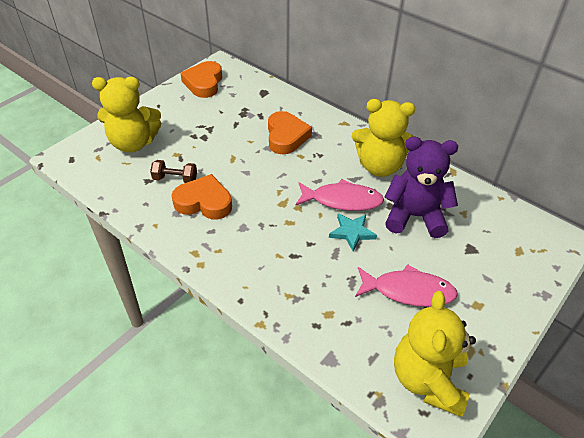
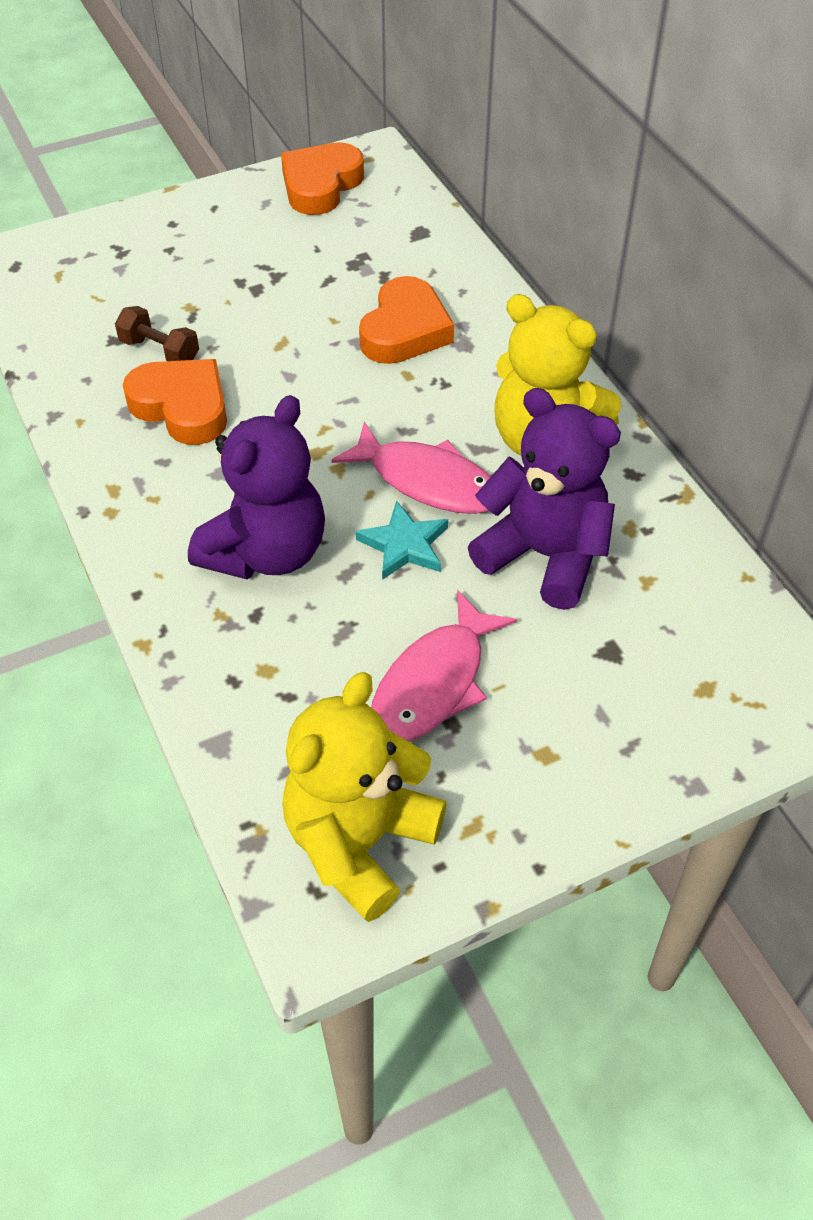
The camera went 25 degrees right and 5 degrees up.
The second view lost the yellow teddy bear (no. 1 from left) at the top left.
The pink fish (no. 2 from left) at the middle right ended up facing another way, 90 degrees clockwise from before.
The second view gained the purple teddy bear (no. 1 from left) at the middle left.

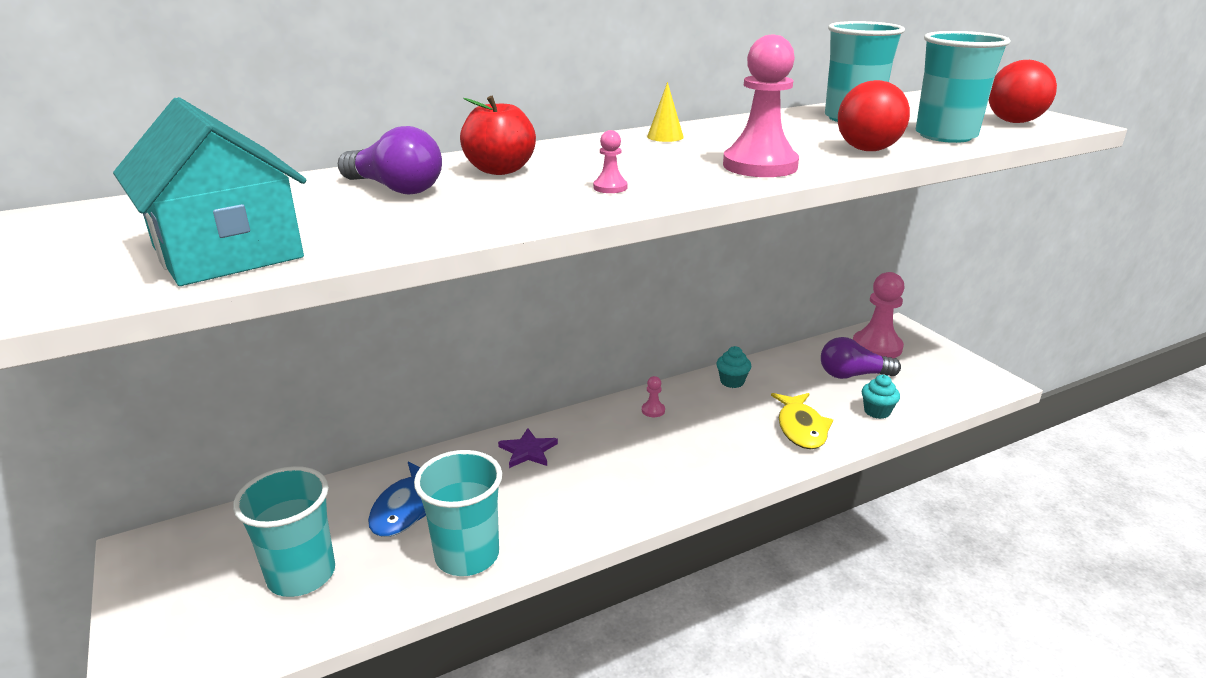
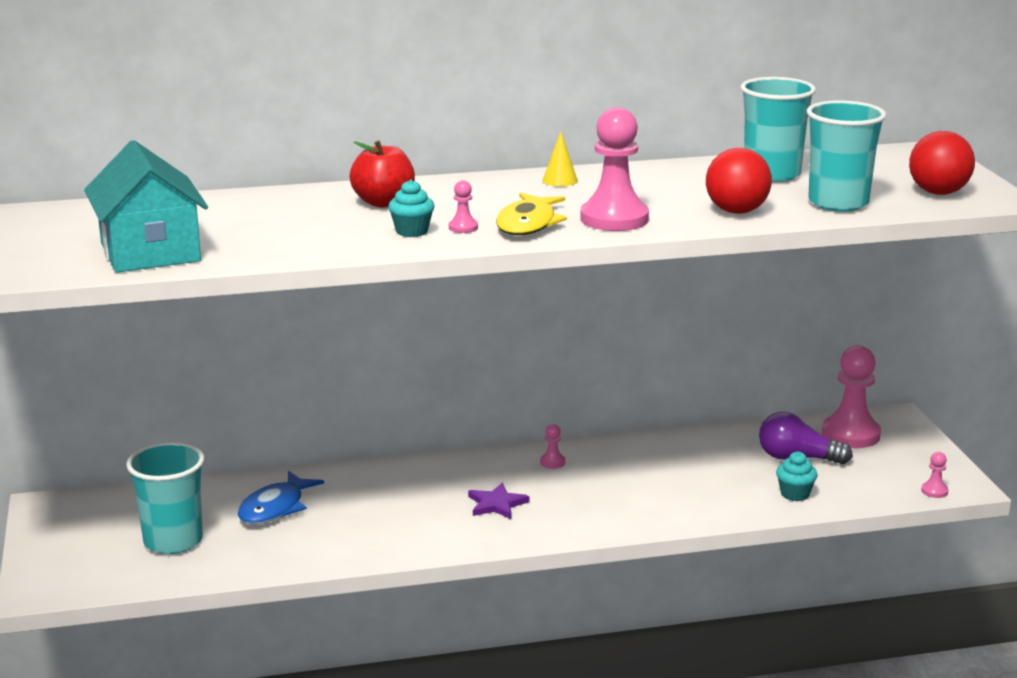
The camera went 15 degrees right and 5 degrees down.
The second view lost the purple light bulb (no. 1 from left) at the top left.
The second view lost the turquoise cup (no. 2 from left) at the bottom centre.
The purple star ended up elsewhere, having gone from the centre to the bottom centre.
The turquoise cupcake (no. 1 from left) ended up elsewhere, having gone from the centre to the top centre.
The yellow fish ended up elsewhere, having gone from the centre to the top centre.
The second view gained the pink pawn (no. 5 from left) at the bottom right.

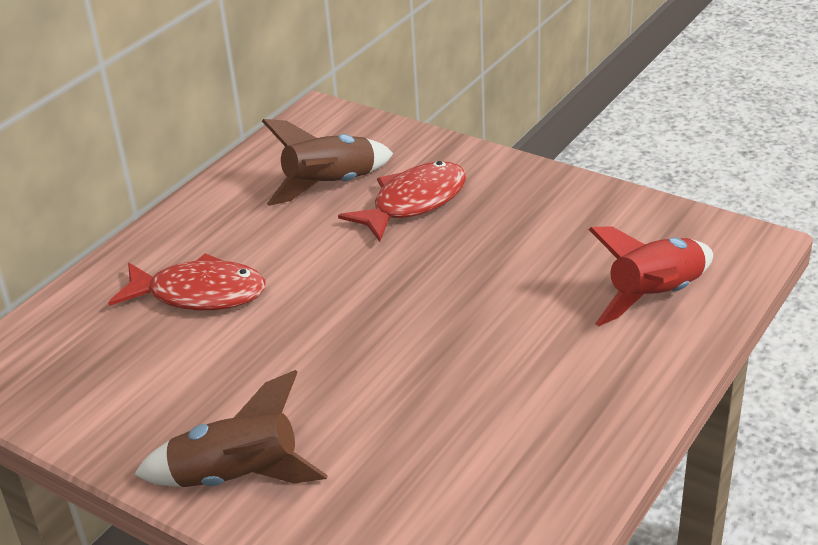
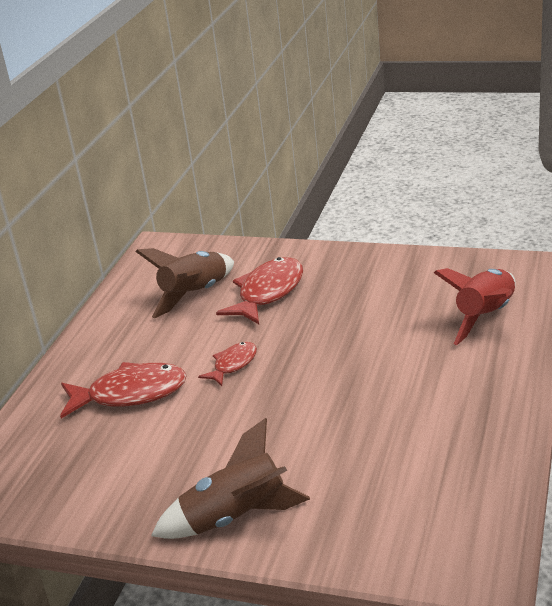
The camera went 15 degrees left and 5 degrees down.
The second view gained the red fish (no. 2 from left) at the centre.

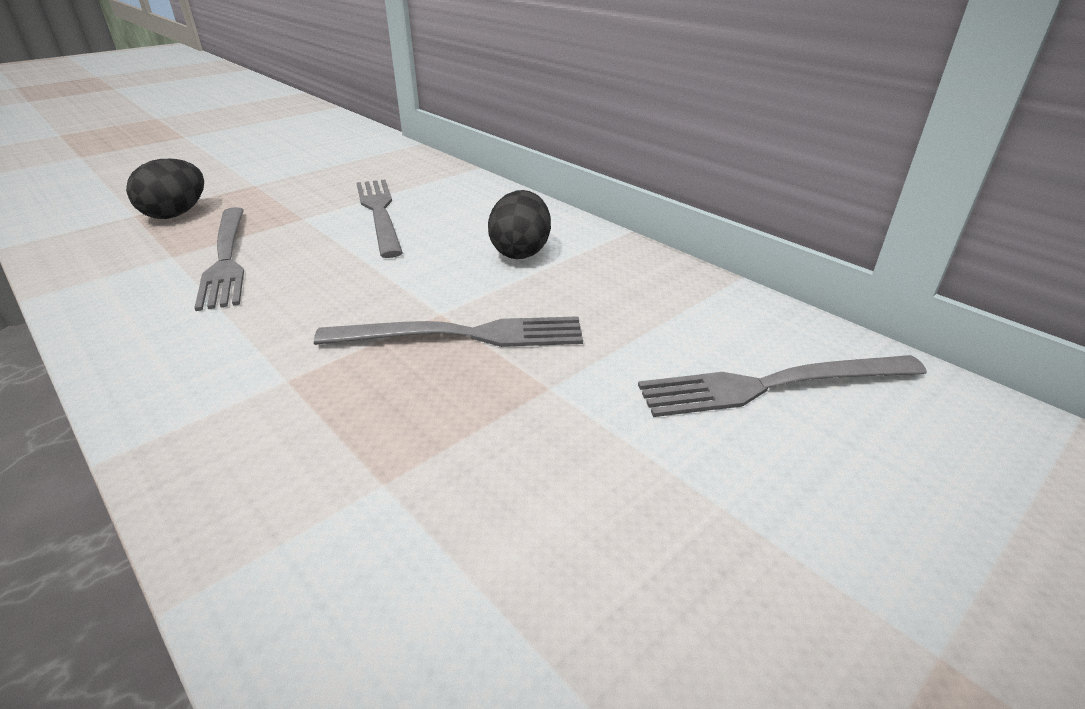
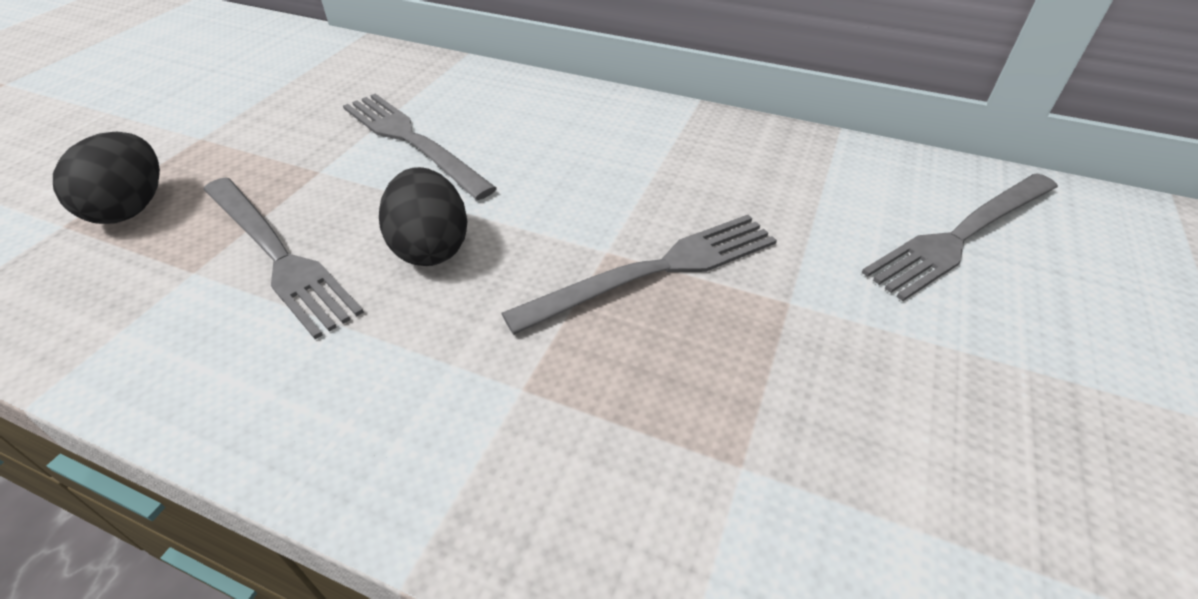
The camera went 25 degrees left and 10 degrees up.
The black egg (no. 2 from left) ended up elsewhere, having gone from the top centre to the centre.

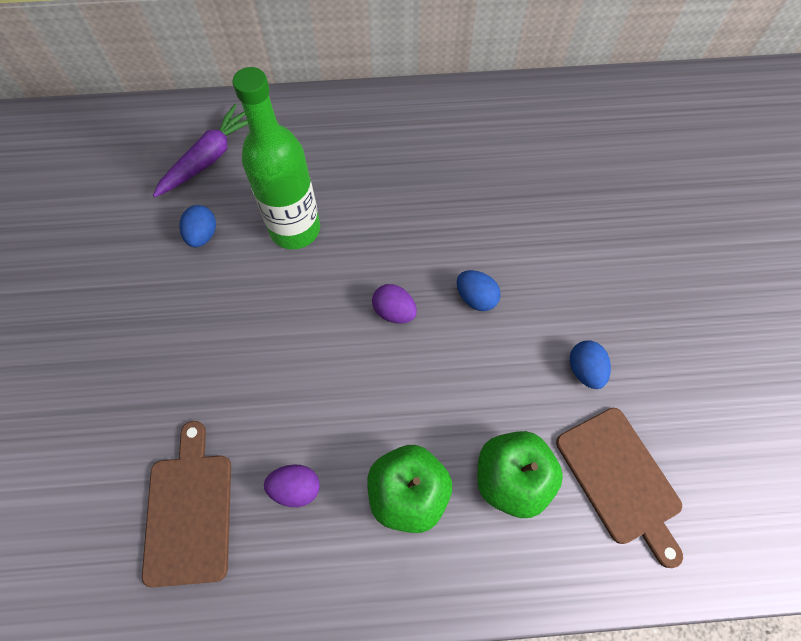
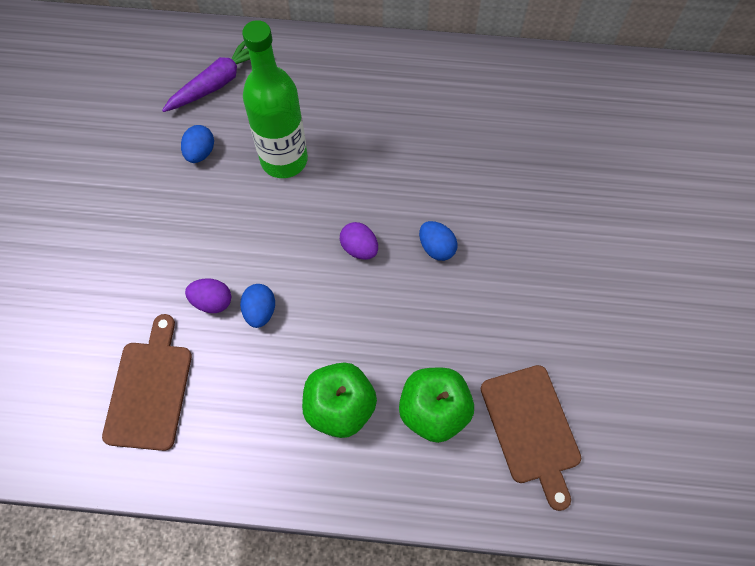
The camera went 10 degrees right and 0 degrees up.
The purple egg (no. 1 from left) ended up elsewhere, having gone from the bottom centre to the middle left.
The blue egg (no. 3 from left in the first image) ended up elsewhere, having gone from the middle right to the centre.

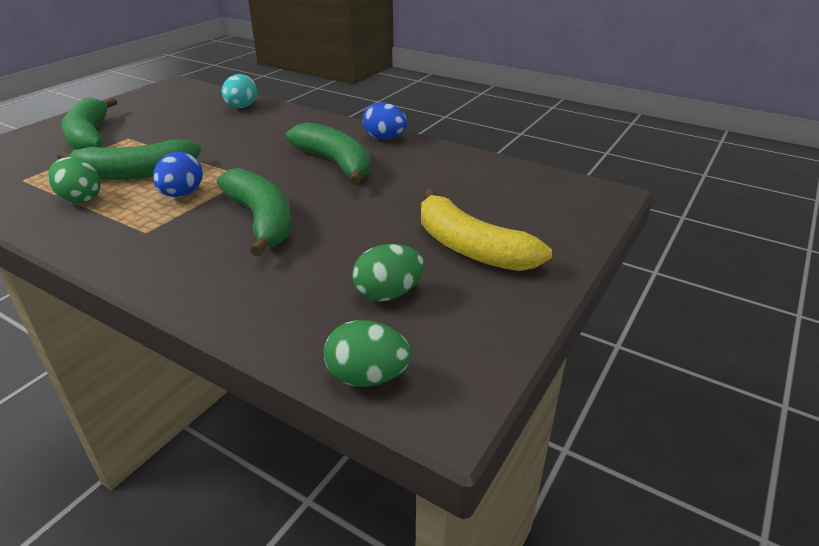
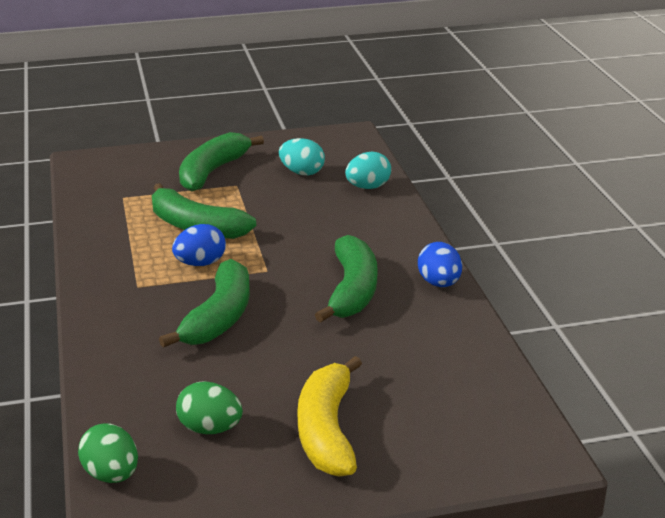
The camera went 45 degrees right and 5 degrees down.
The second view lost the green egg (no. 1 from left) at the top left.
The second view gained the turquoise egg (no. 1 from left) at the top centre.

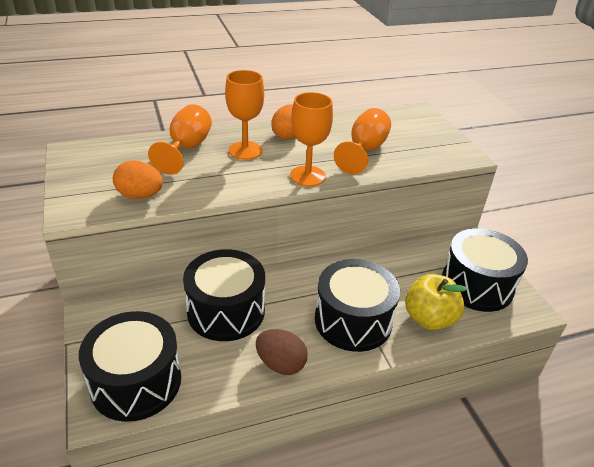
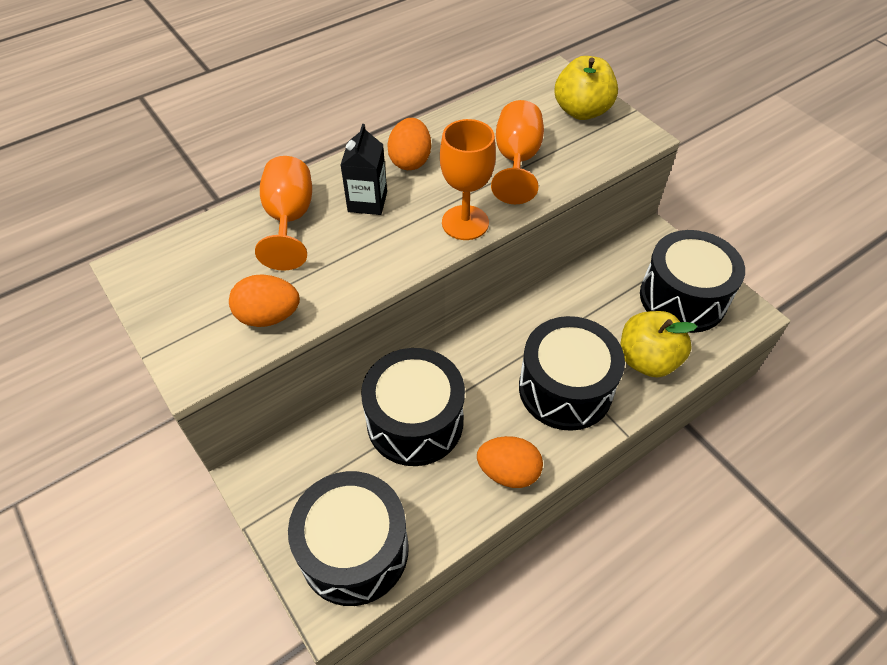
The camera went 15 degrees left and 15 degrees up.
Where the orange goblet (no. 2 from left) stood at the top centre, the black carton came to stand at the top centre.
What was the brown egg at the bottom centre turned into the orange egg (no. 3 from left) at the bottom centre.
The second view gained the yellow apple (no. 1 from left) at the top centre.

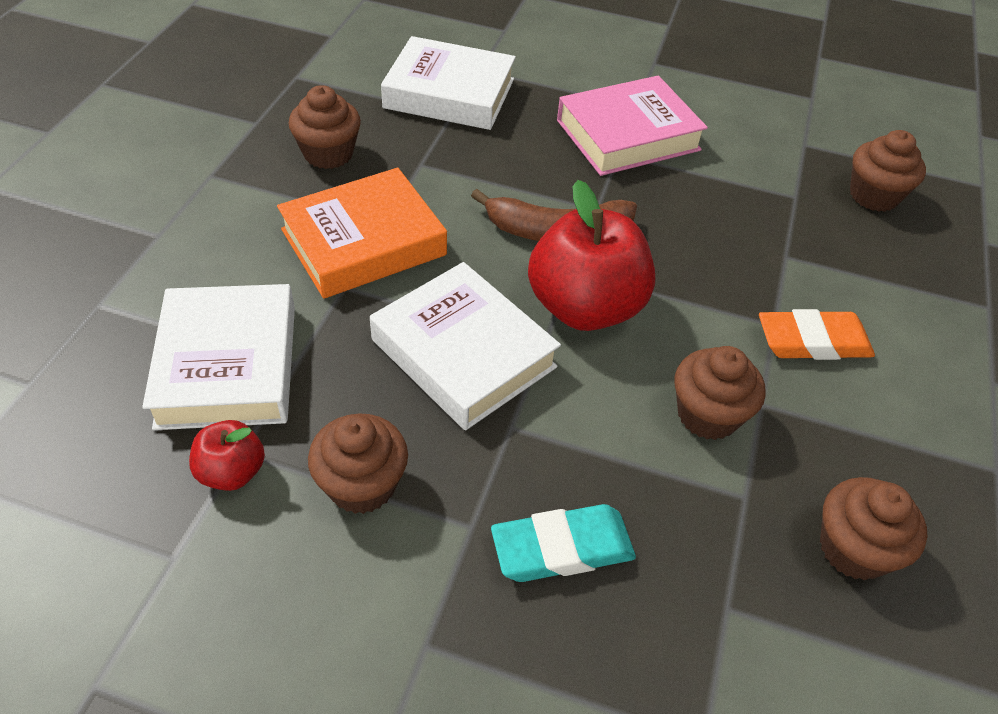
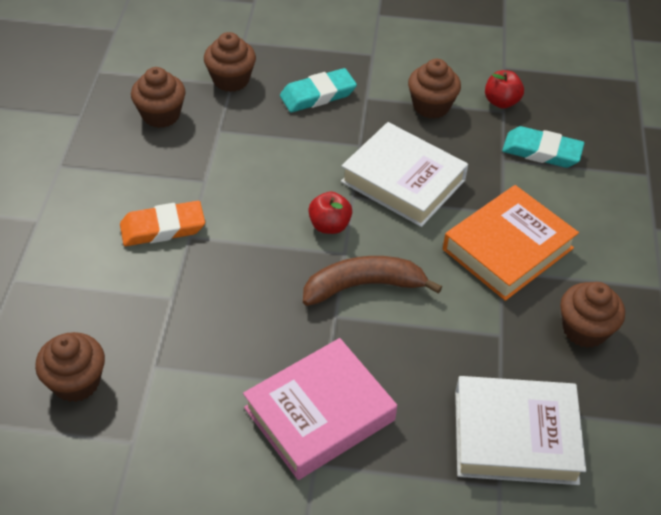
The camera went 170 degrees right and 0 degrees up.
Where the white book (no. 1 from left) stood at the middle left, the turquoise eraser (no. 2 from left) came to stand at the top right.
The size of the red apple (no. 2 from left in the first image) at the centre changed by a factor of 0.49.
The brown cupcake (no. 3 from left) ended up elsewhere, having gone from the middle right to the top centre.

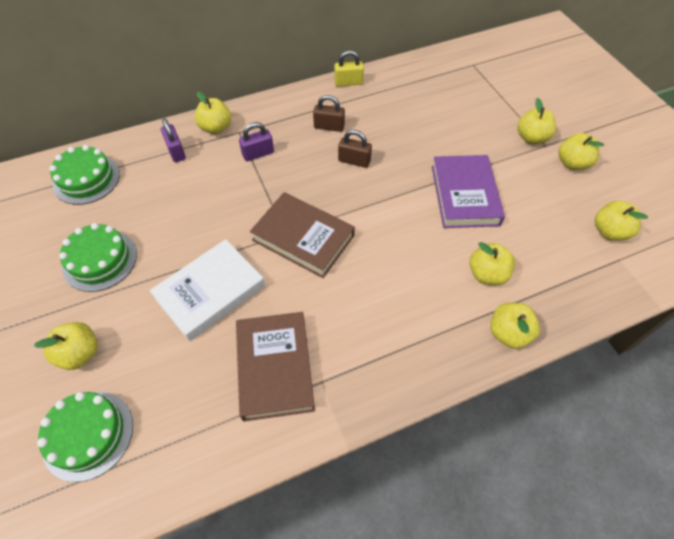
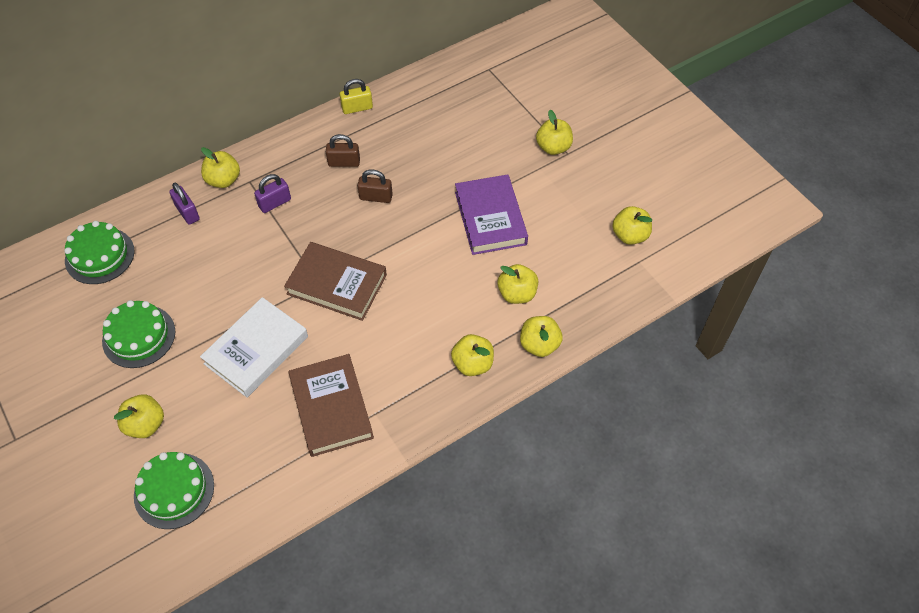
The camera went 10 degrees left and 0 degrees up.
The yellow apple (no. 6 from left in the first image) ended up elsewhere, having gone from the top right to the centre.

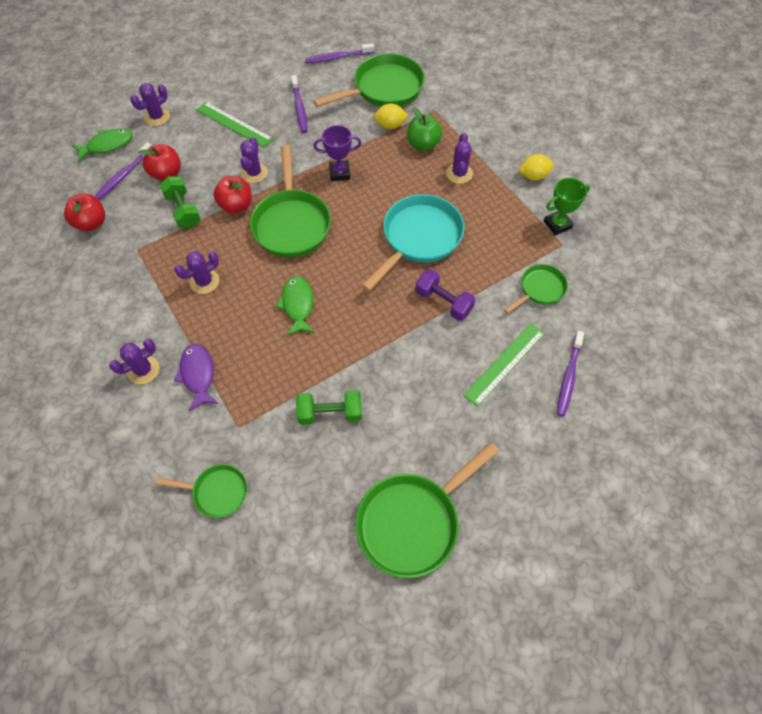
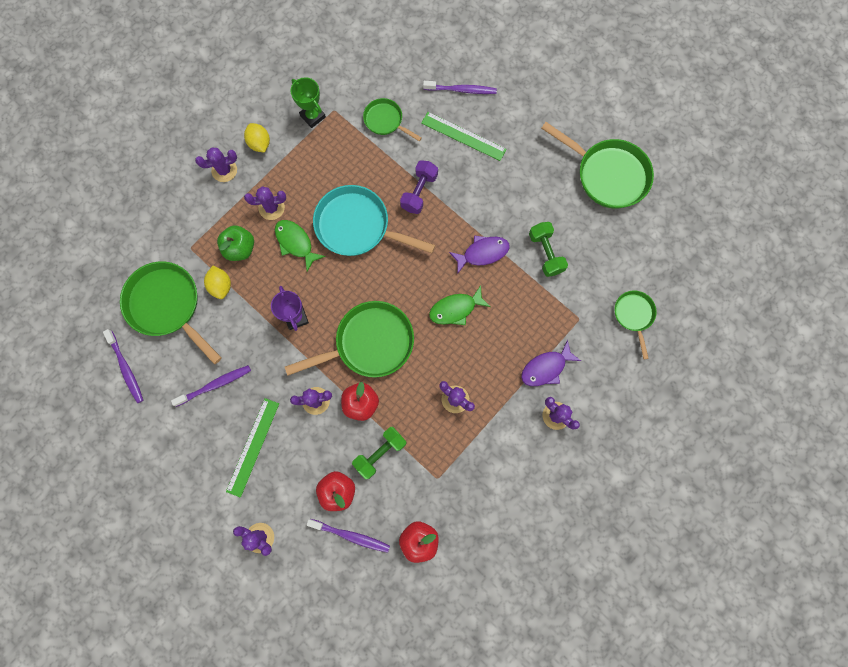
The camera went 105 degrees left and 15 degrees up.
The green fish (no. 1 from left) ended up elsewhere, having gone from the top left to the centre.
The second view gained the purple cactus (no. 1 from left) at the top left.
The second view gained the purple fish (no. 1 from left) at the centre.

